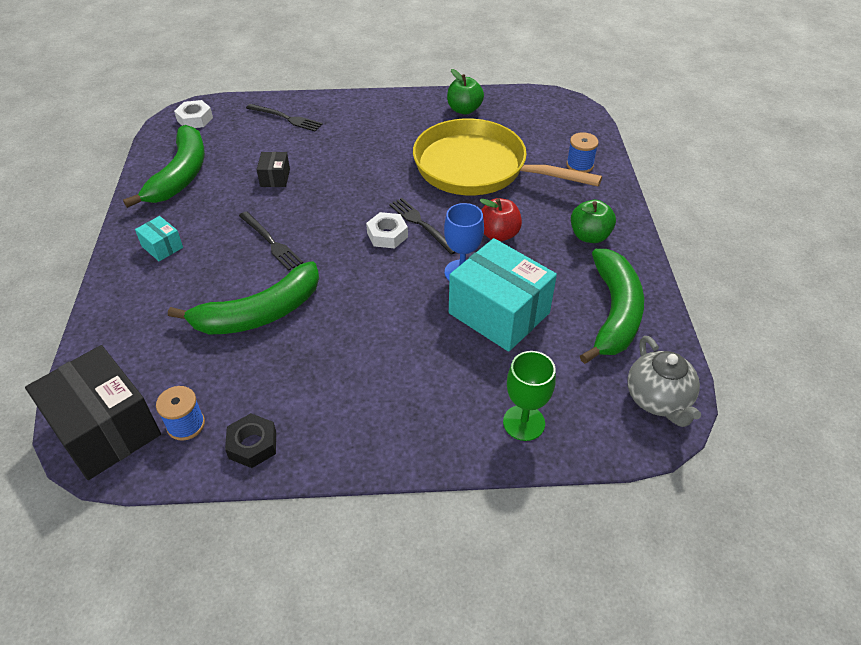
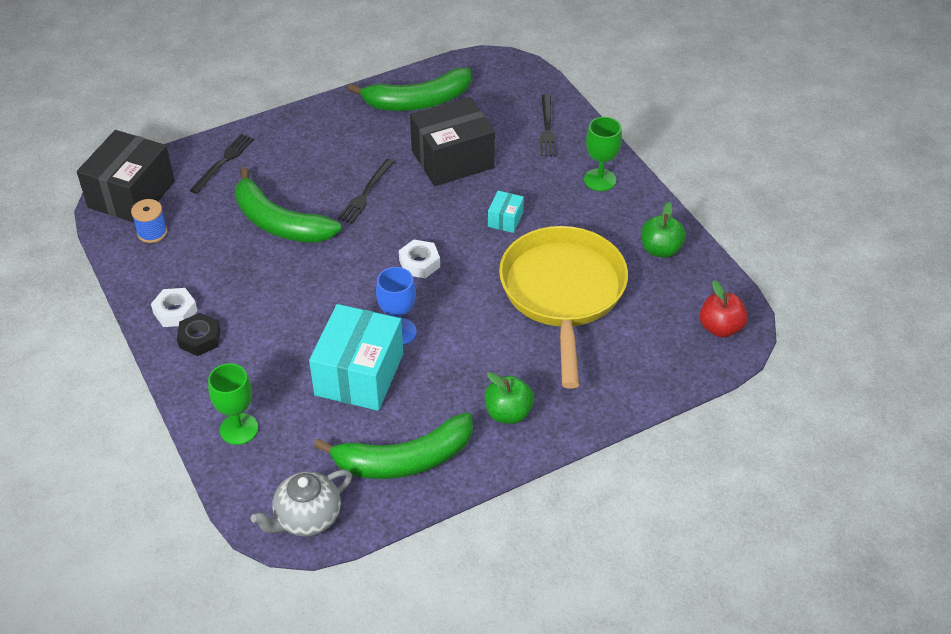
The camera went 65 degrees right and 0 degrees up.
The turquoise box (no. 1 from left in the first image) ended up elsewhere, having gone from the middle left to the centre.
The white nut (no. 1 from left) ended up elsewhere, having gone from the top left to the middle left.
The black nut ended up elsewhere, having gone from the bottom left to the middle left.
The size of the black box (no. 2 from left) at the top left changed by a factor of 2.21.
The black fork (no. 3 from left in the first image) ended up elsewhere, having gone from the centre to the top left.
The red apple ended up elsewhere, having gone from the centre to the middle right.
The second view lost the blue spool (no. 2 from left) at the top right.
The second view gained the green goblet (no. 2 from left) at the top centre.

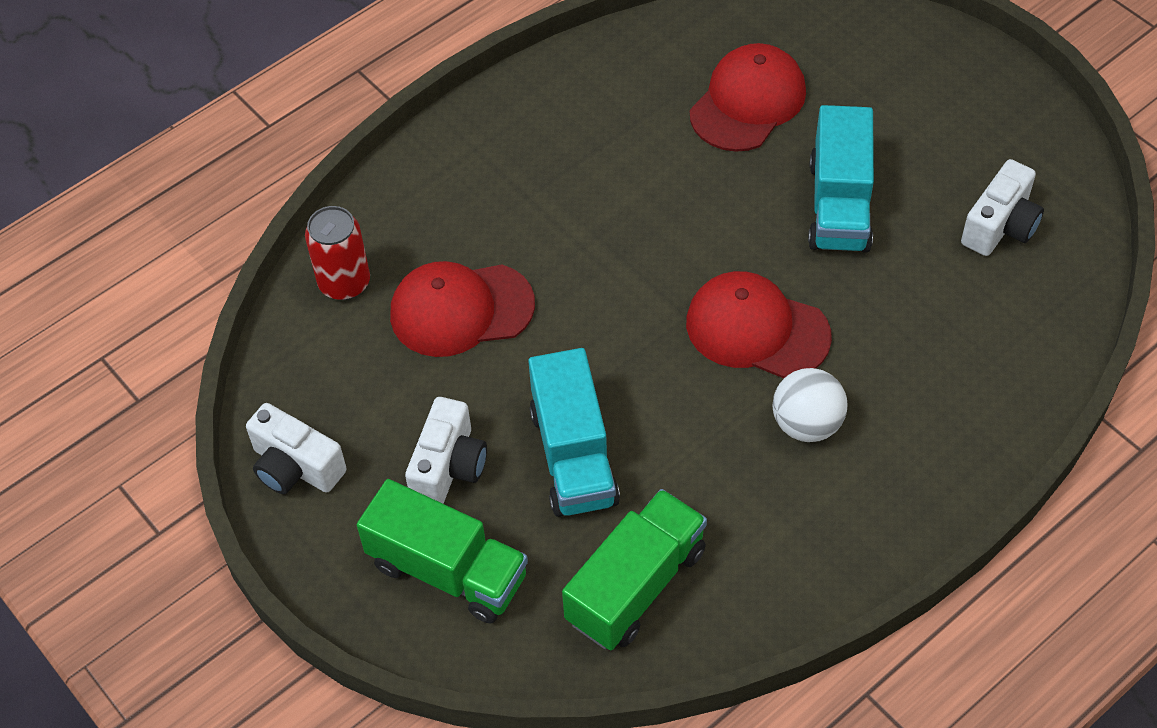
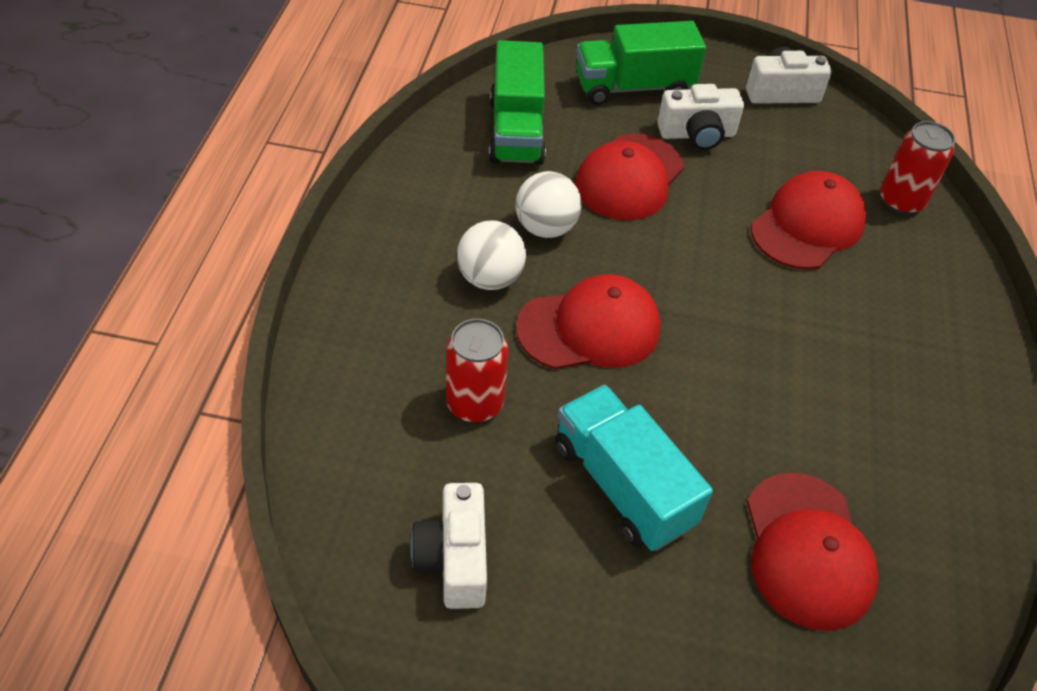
The camera went 135 degrees right and 5 degrees down.
The white camera (no. 2 from left) at the centre ended up facing another way, 75 degrees counterclockwise from before.
Where the turquoise truck (no. 1 from left) stood at the centre, the red cap (no. 2 from left) came to stand at the top centre.
The second view gained the red can (no. 1 from left) at the centre.
The second view gained the white ball (no. 2 from left) at the top centre.

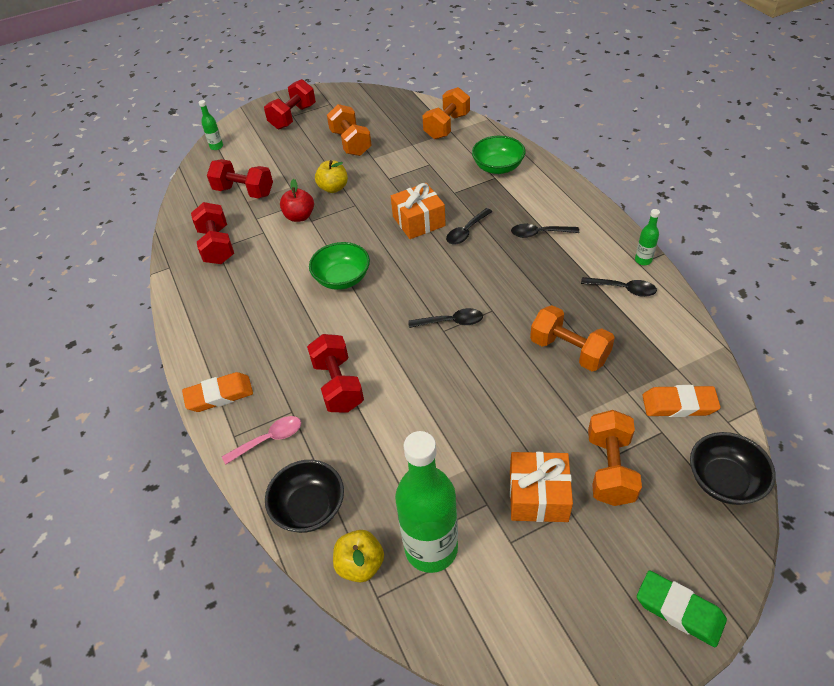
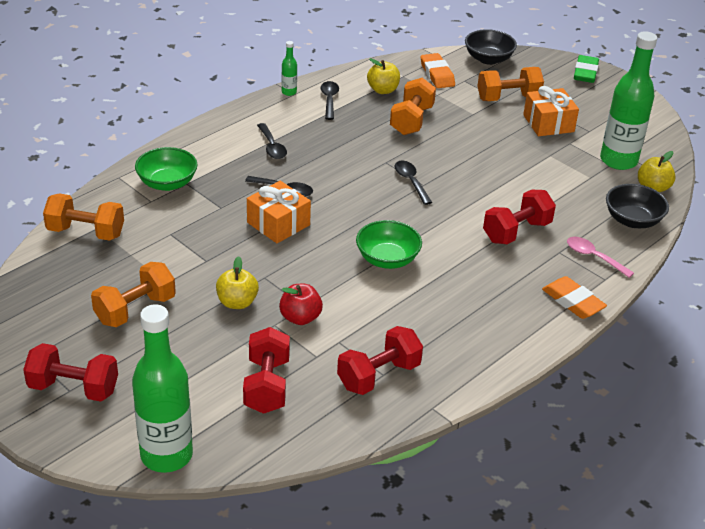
The camera went 115 degrees left and 10 degrees down.
The size of the green bottle (no. 1 from left) at the top left changed by a factor of 2.35.
The second view gained the yellow apple (no. 2 from left) at the top centre.

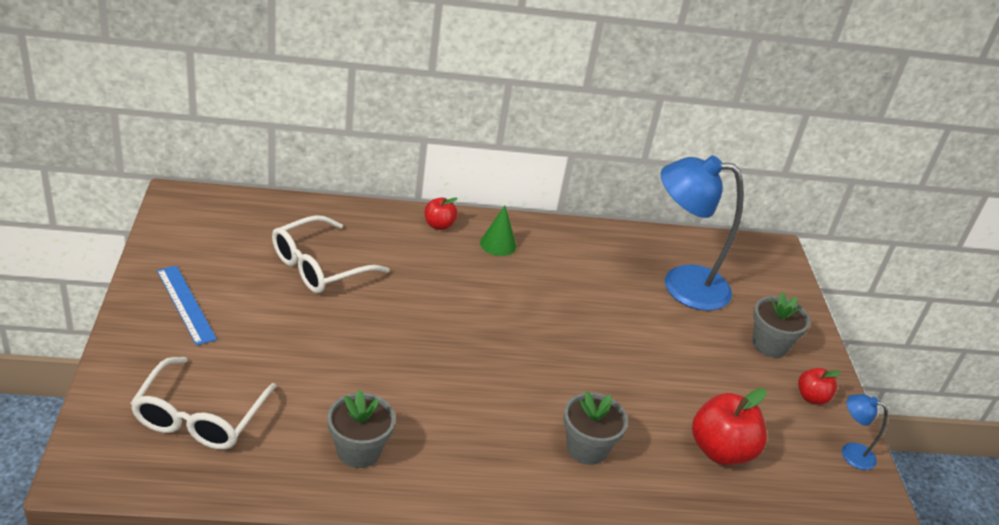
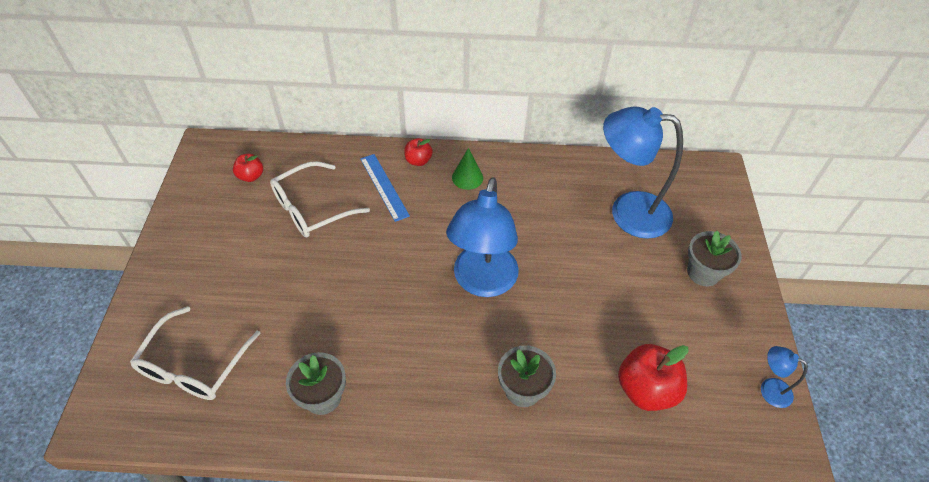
The camera went 10 degrees right and 15 degrees up.
The blue ruler ended up elsewhere, having gone from the middle left to the centre.
The red apple (no. 3 from left in the first image) ended up elsewhere, having gone from the bottom right to the middle left.
The second view gained the blue lamp (no. 1 from left) at the centre.

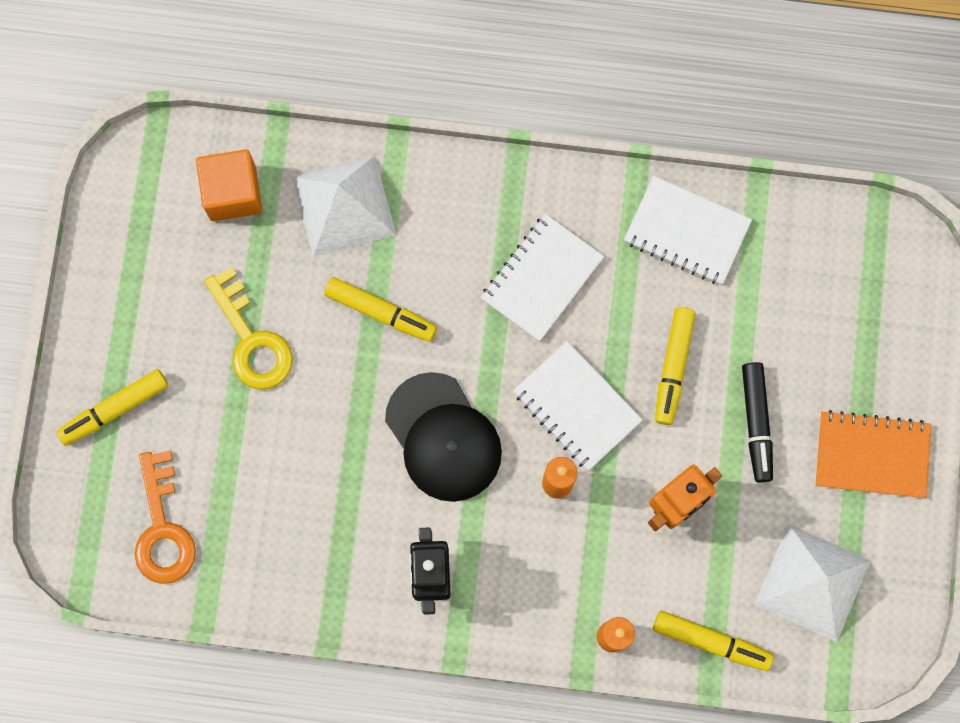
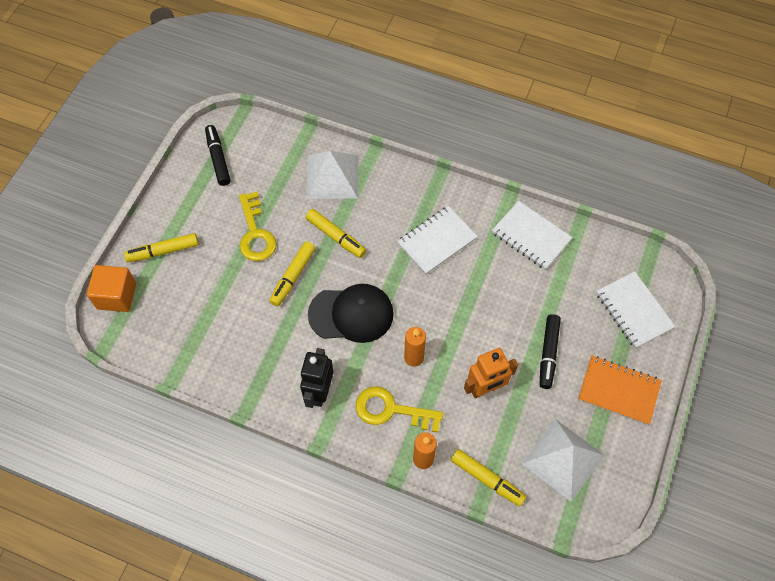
The camera went 15 degrees right and 15 degrees down.
The second view lost the orange key at the bottom left.
The orange cube ended up elsewhere, having gone from the top left to the middle left.
The black cap at the centre ended up facing another way, 75 degrees counterclockwise from before.
The white notebook (no. 2 from left in the first image) ended up elsewhere, having gone from the centre to the middle right.
The yellow marker (no. 3 from left in the first image) ended up elsewhere, having gone from the middle right to the centre.
The second view gained the black marker (no. 1 from left) at the top left.
The second view gained the yellow key (no. 2 from left) at the bottom centre.

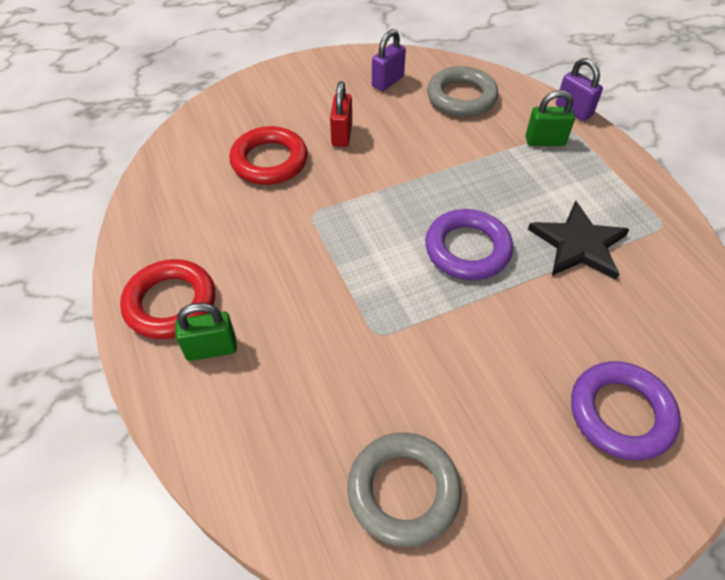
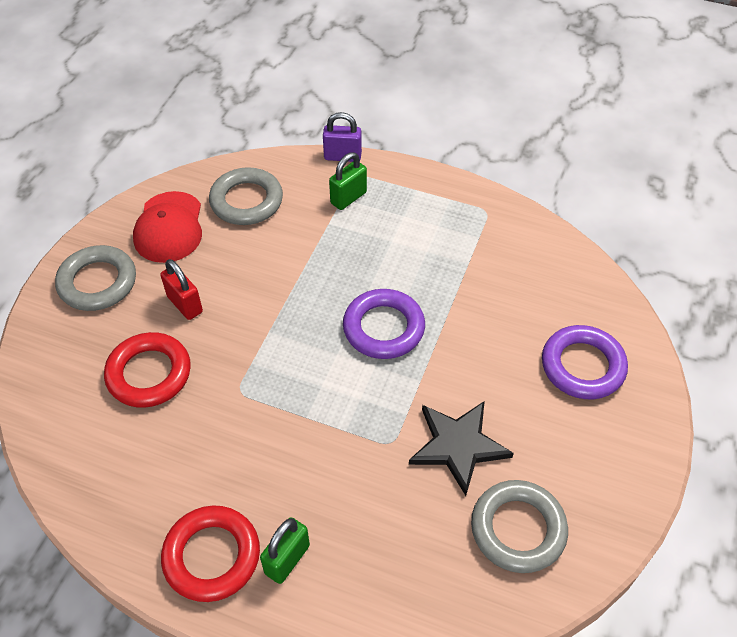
The camera went 45 degrees left and 0 degrees up.
Where the purple padlock (no. 1 from left) stood at the top centre, the red cap came to stand at the middle left.
The black star ended up elsewhere, having gone from the middle right to the bottom centre.
The second view gained the grey ring (no. 1 from left) at the middle left.

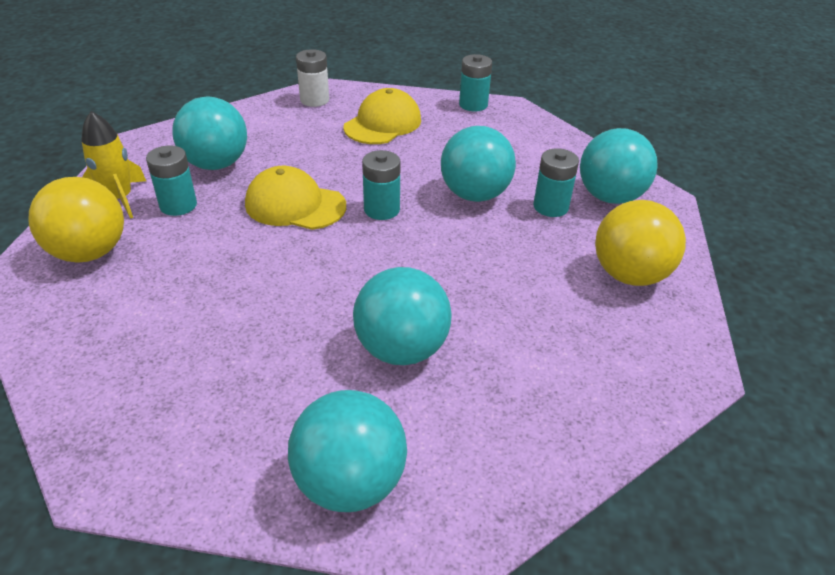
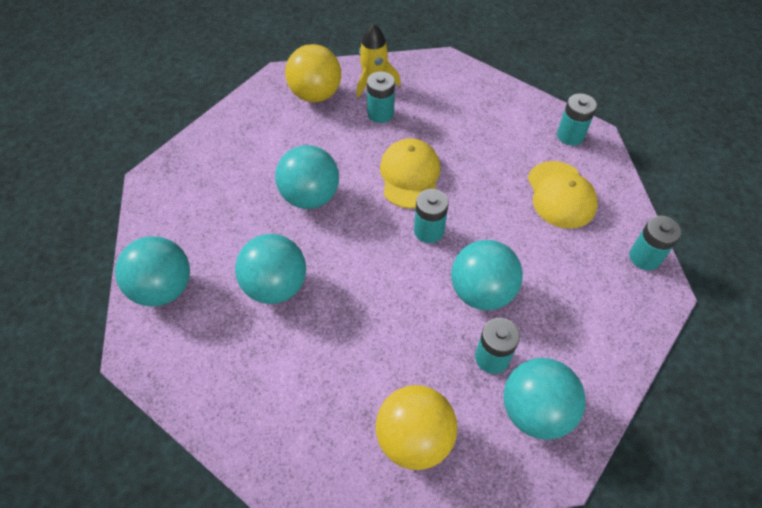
The camera went 75 degrees right and 15 degrees up.
The turquoise ball (no. 1 from left in the first image) ended up elsewhere, having gone from the top left to the centre.
What was the white battery at the top centre turned into the turquoise battery (no. 4 from left) at the top right.
The yellow cap (no. 2 from left) at the top centre ended up facing another way, 60 degrees clockwise from before.

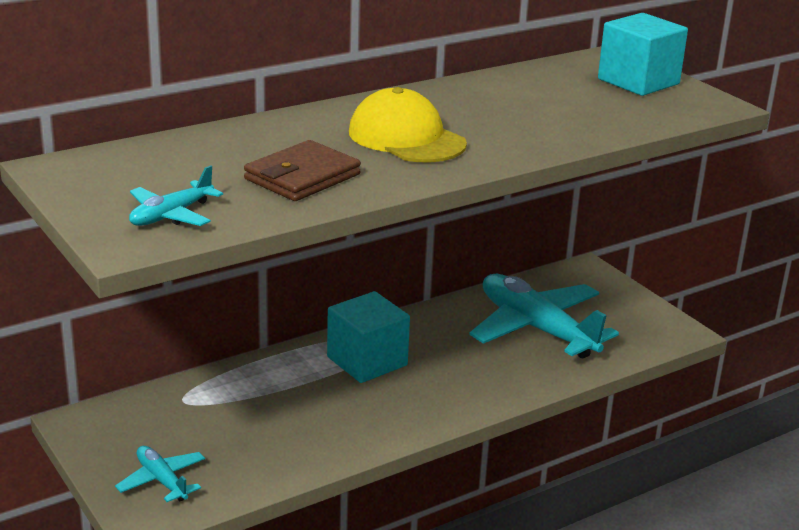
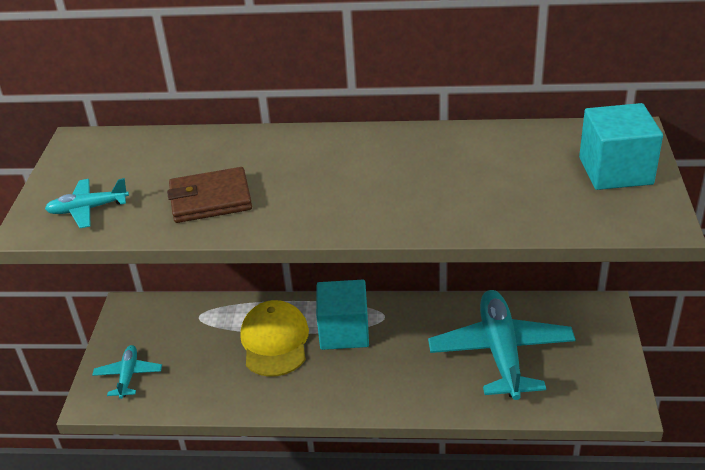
The camera went 40 degrees right and 10 degrees up.
The yellow cap ended up elsewhere, having gone from the top centre to the bottom centre.

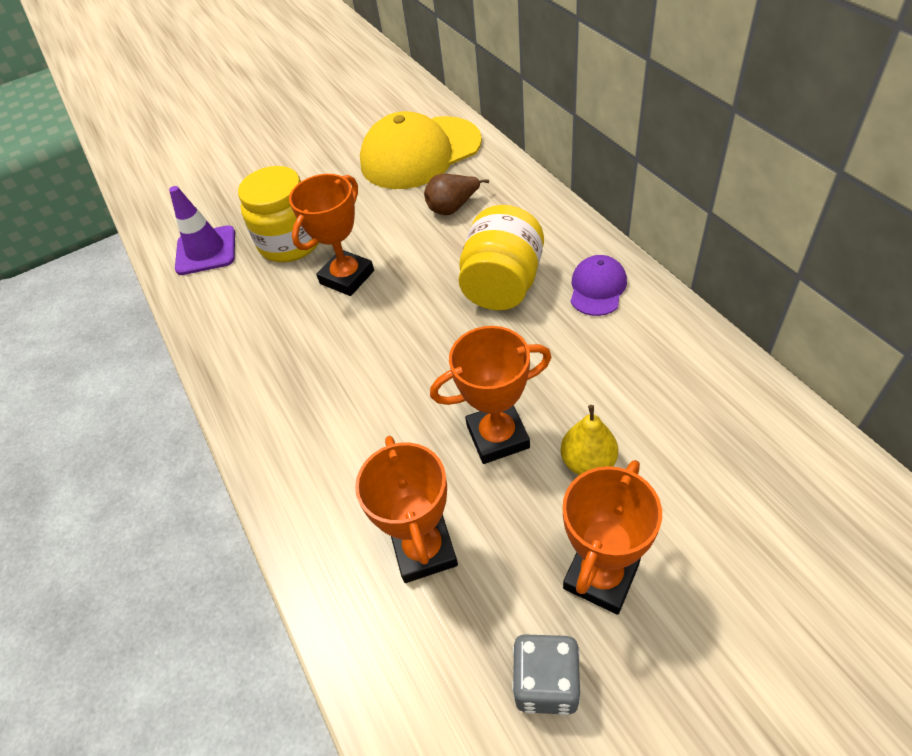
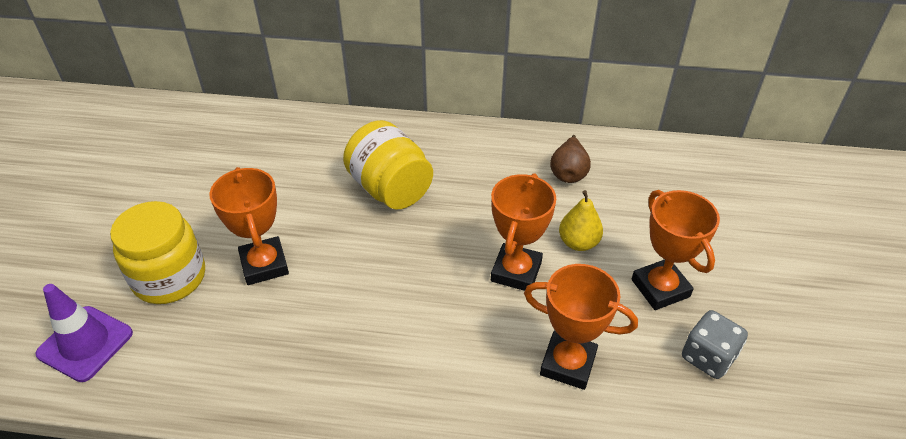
The camera went 60 degrees left and 5 degrees down.
The second view lost the yellow cap at the top centre.
The brown pear ended up elsewhere, having gone from the top centre to the centre.
The second view lost the purple cap at the centre.

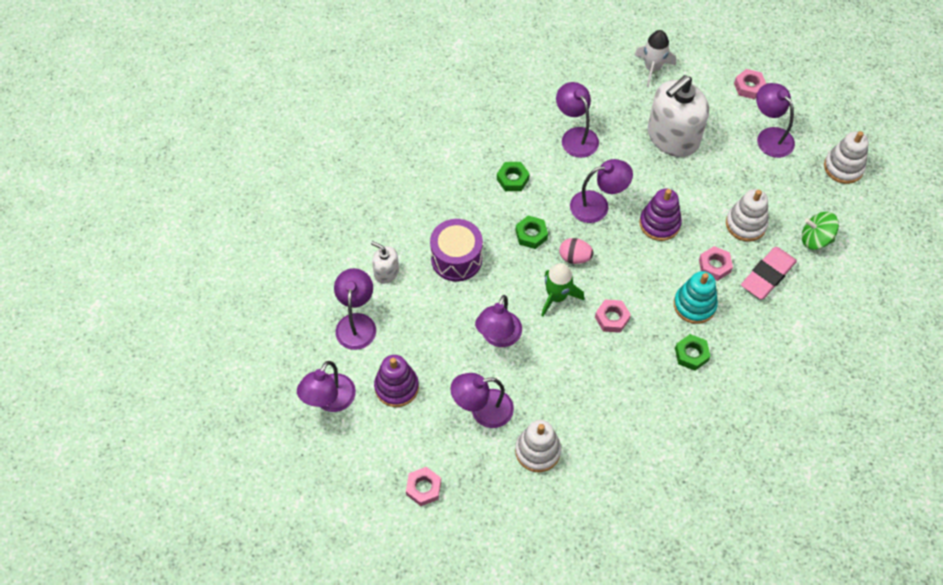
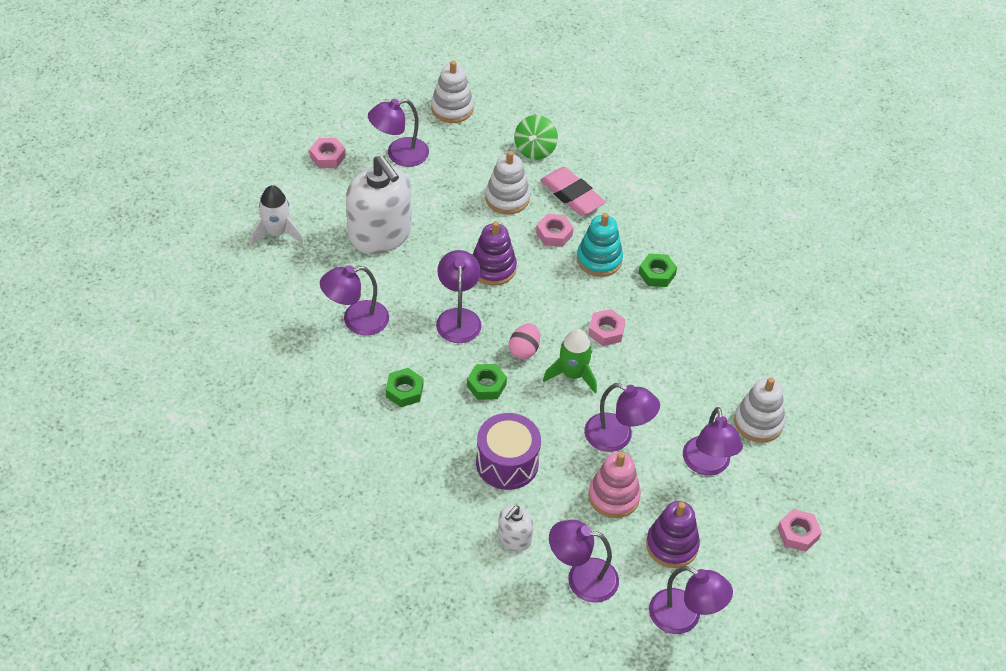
The camera went 85 degrees left and 10 degrees down.
The second view gained the pink stacking toy at the bottom centre.

